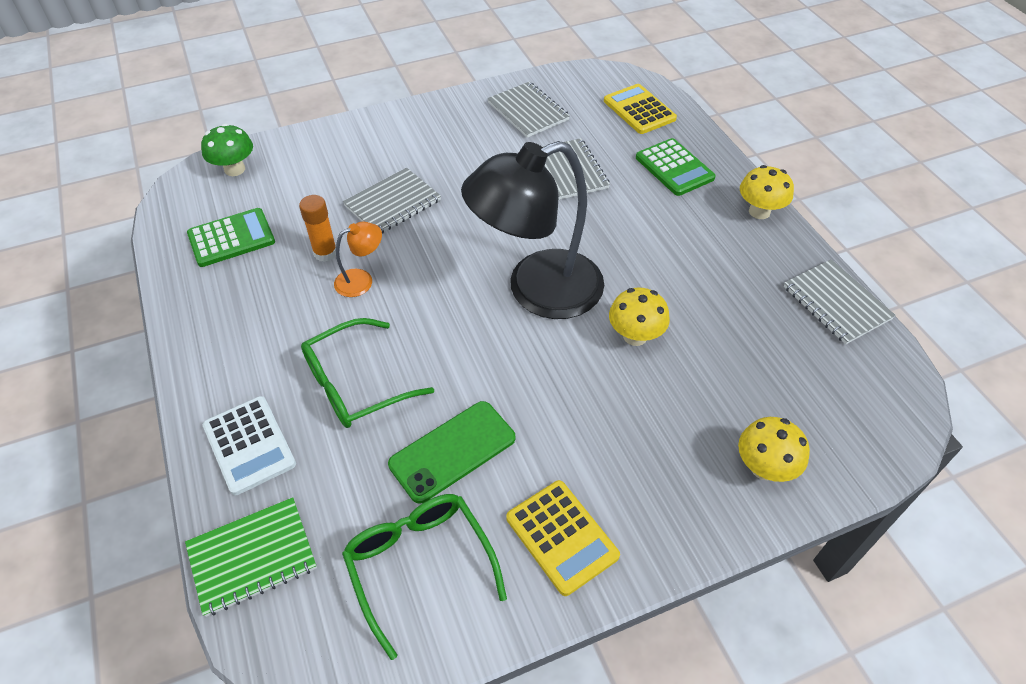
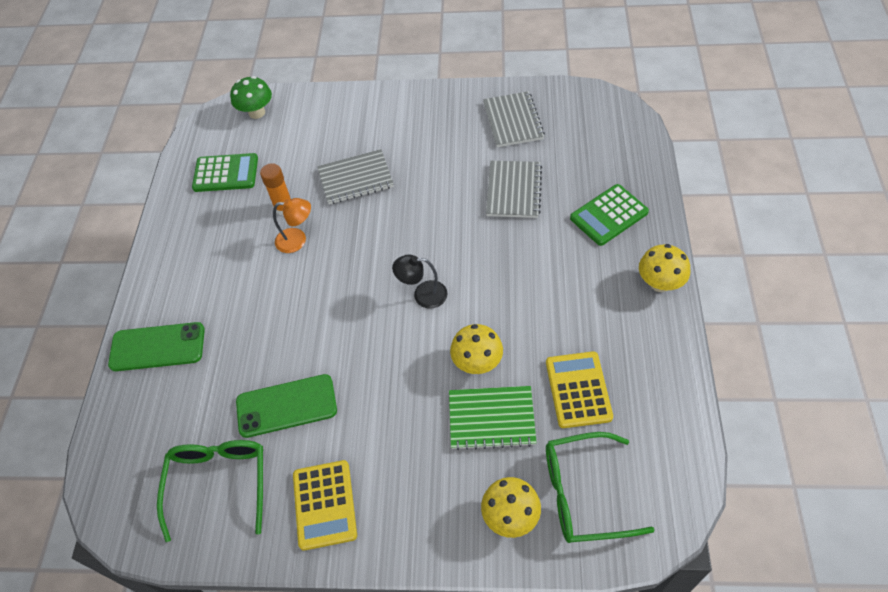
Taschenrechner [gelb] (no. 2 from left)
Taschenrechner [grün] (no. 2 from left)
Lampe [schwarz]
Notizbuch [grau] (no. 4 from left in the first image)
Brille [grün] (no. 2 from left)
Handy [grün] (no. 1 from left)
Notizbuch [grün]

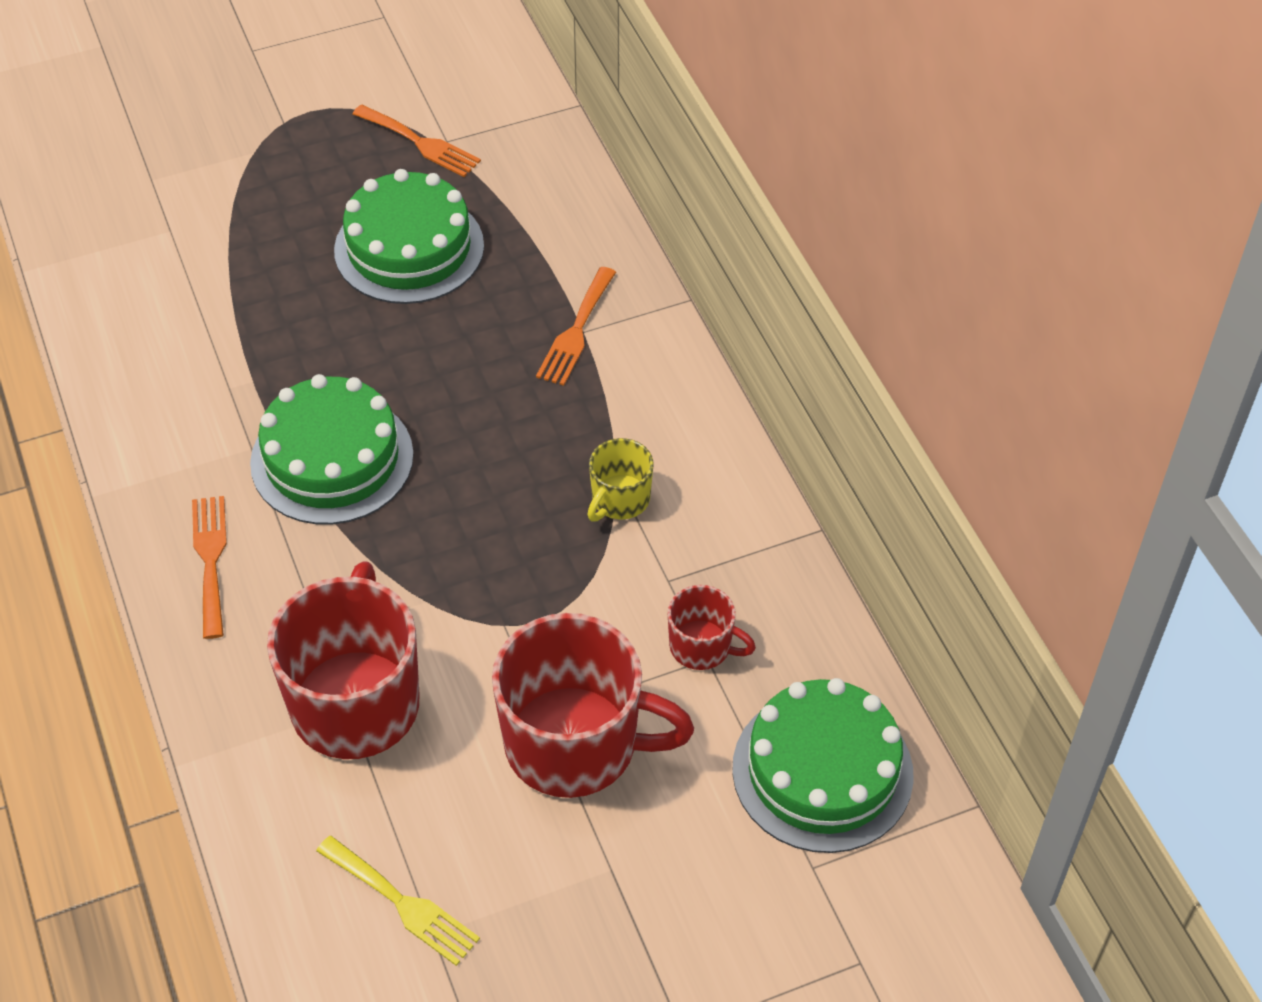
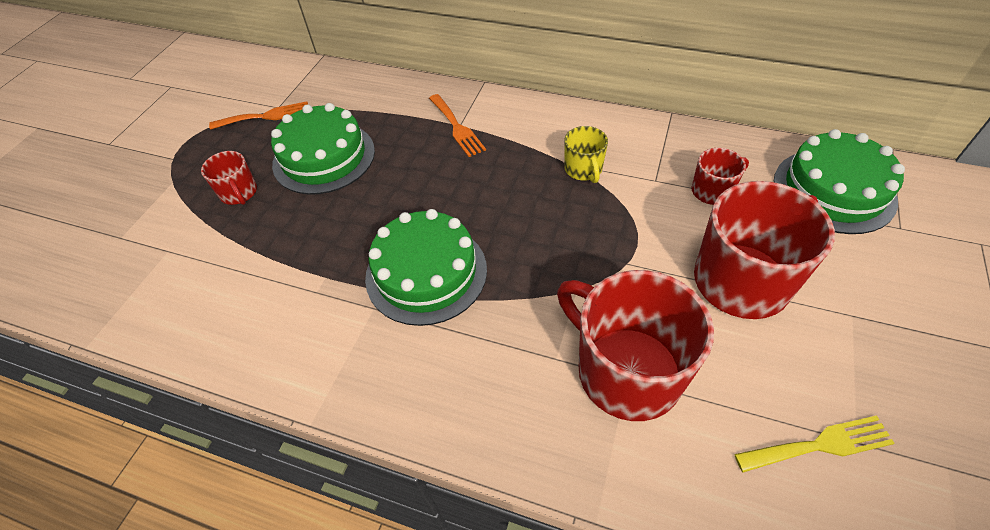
Gabel [orange] (no. 1 from left in the first image)
Tasse [rot] (no. 1 from left)

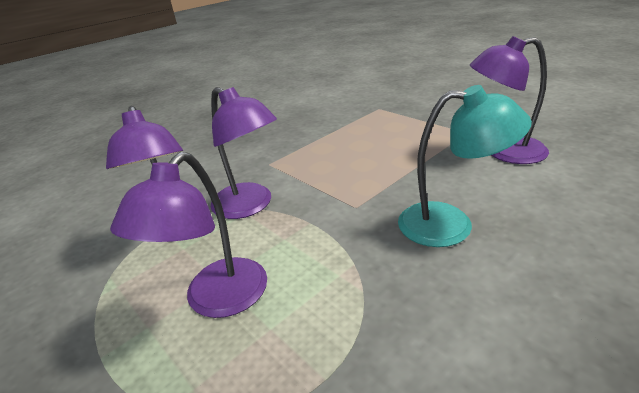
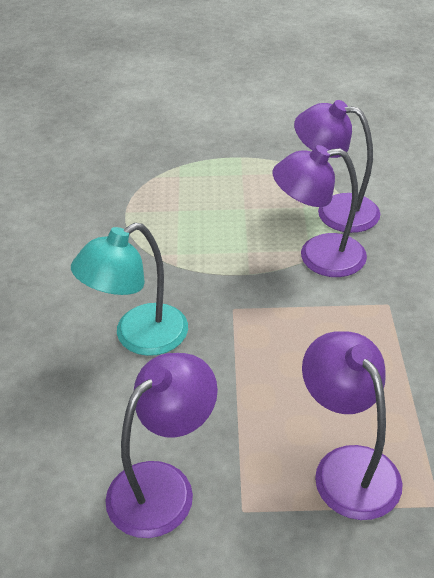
Lampe [lila] (no. 4 from left)

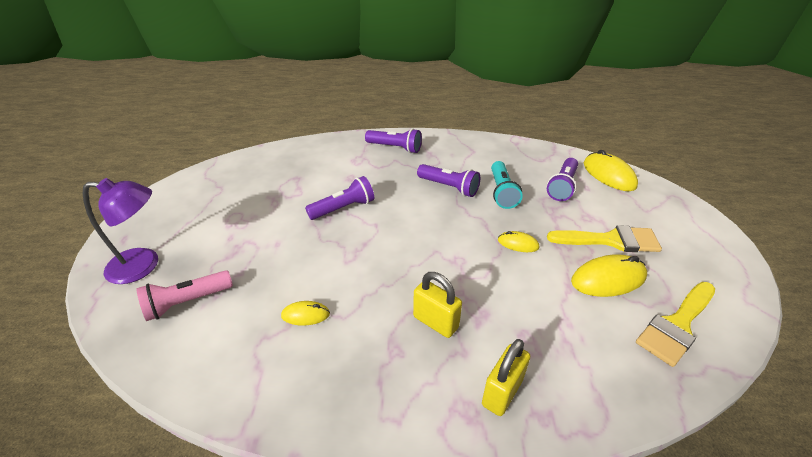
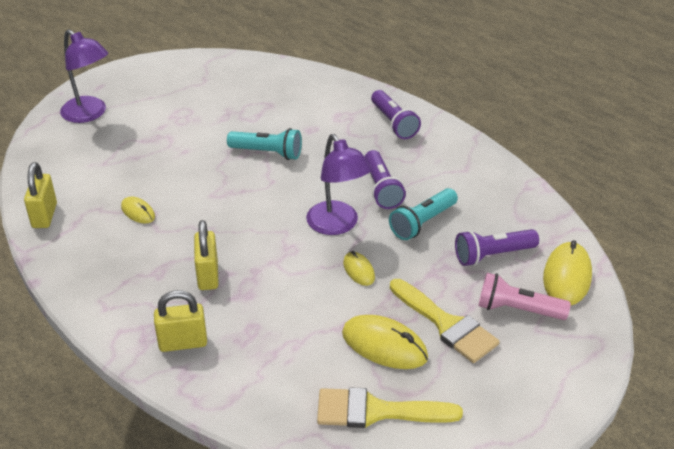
Taschenlampe [türkis] (no. 1 from left)
Taschenlampe [rosa]
Lampe [lila] (no. 2 from left)
Vorhängeschloss [gelb] (no. 1 from left)

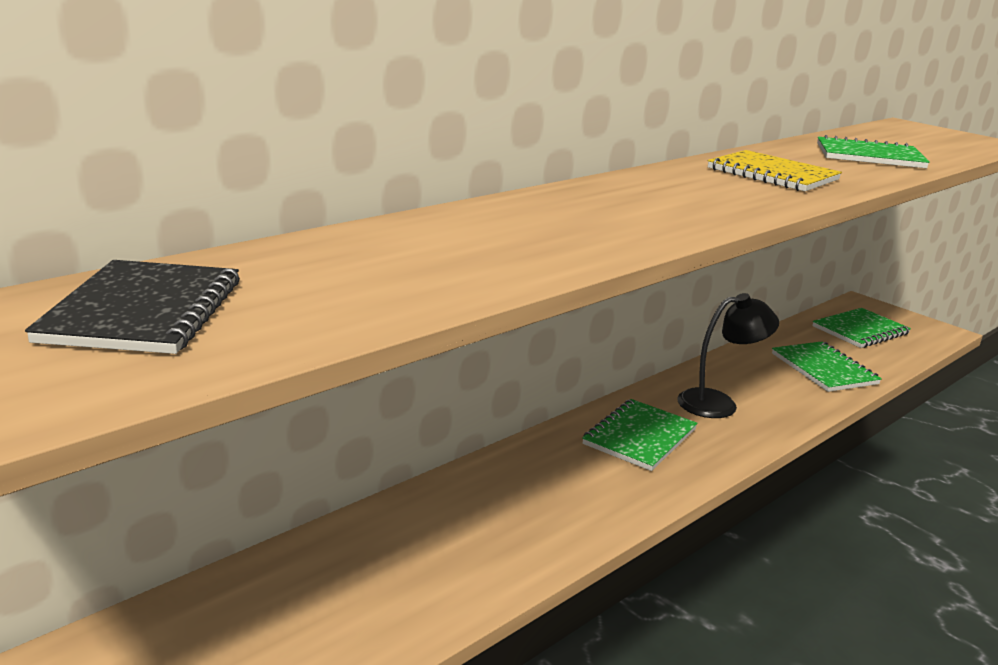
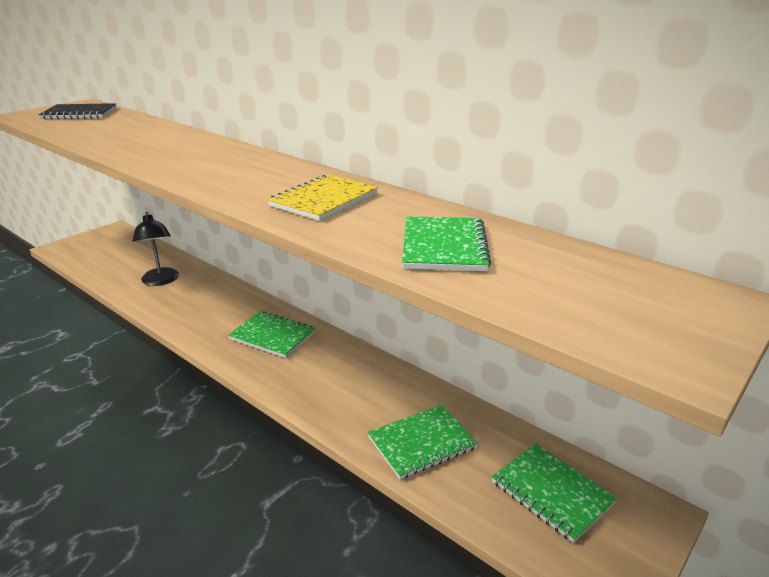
Lampe [schwarz]

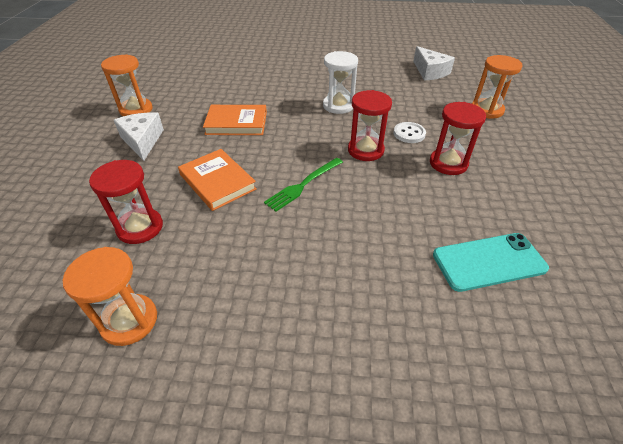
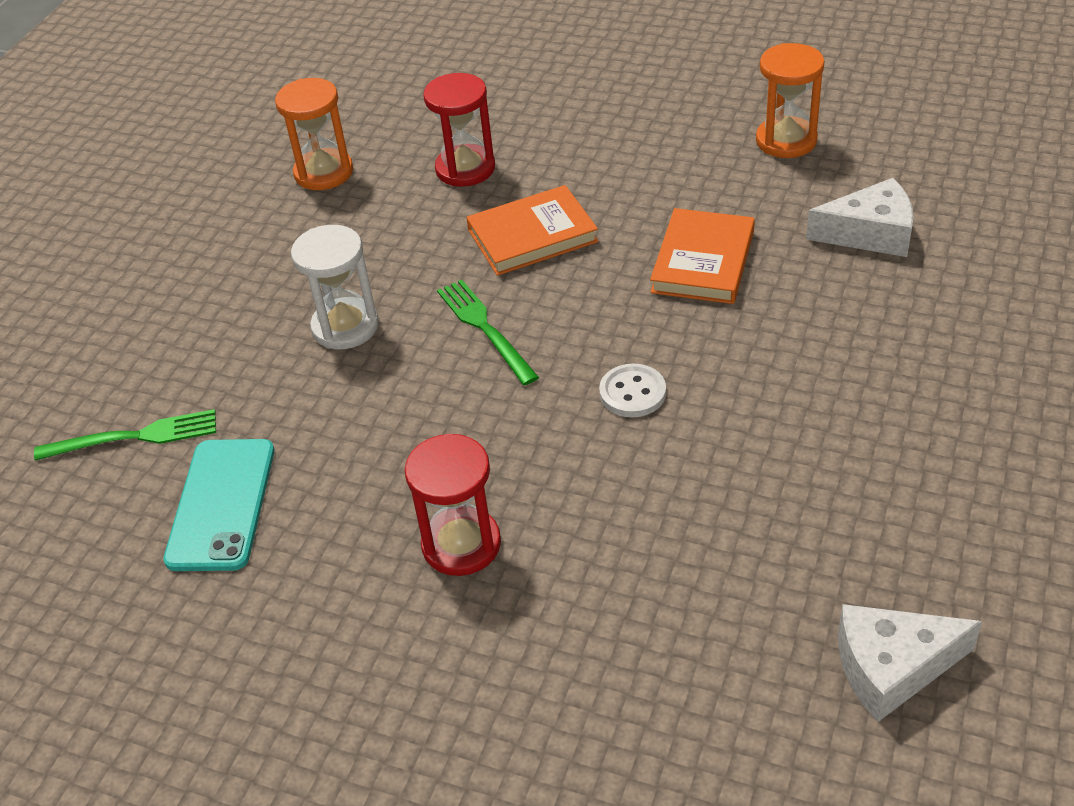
Sanduhr [weiß]
Sanduhr [orange] (no. 3 from left in the first image)
Sanduhr [rot] (no. 2 from left in the first image)
Käse [weiß] (no. 1 from left)
Knopf [weiß]
Gabel [grün] (no. 1 from left)

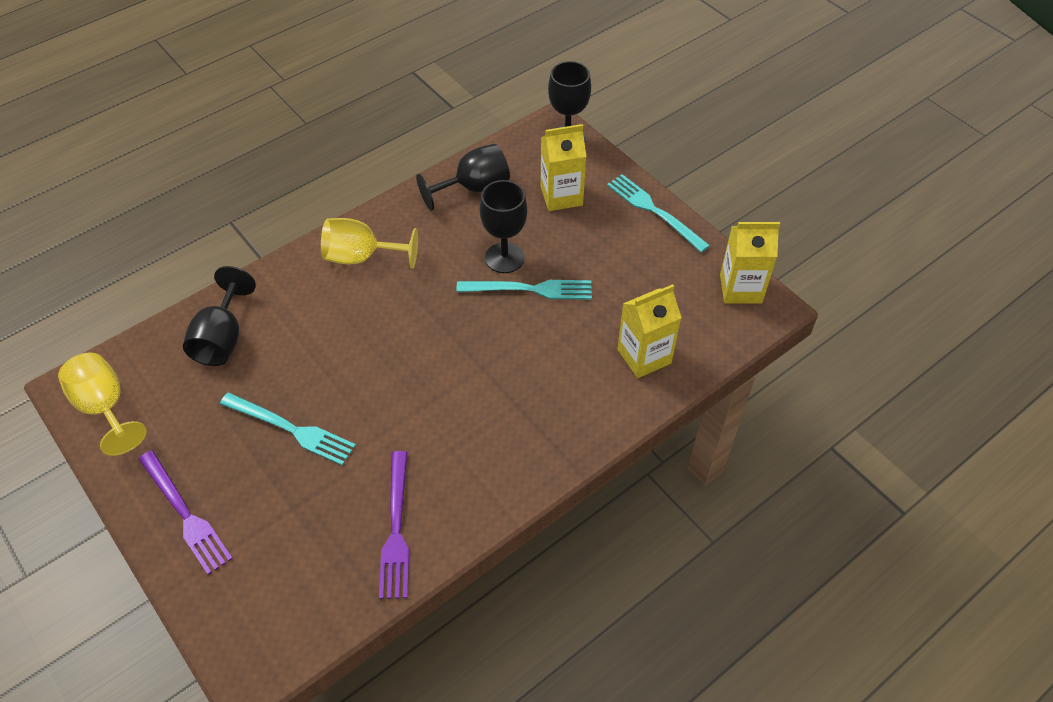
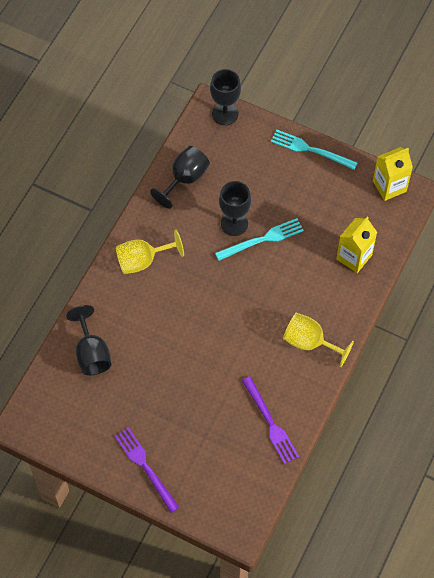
Getränkekarton [gelb] (no. 1 from left in the first image)
Kelch [gelb] (no. 2 from left)
Gabel [türkis] (no. 1 from left in the first image)
Gabel [lila] (no. 1 from left)

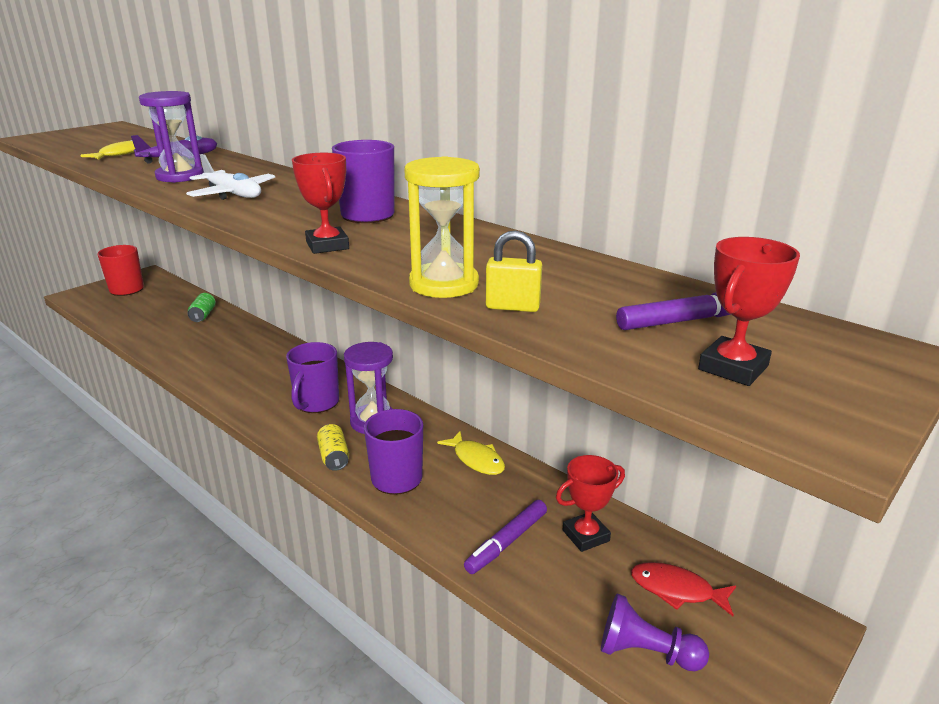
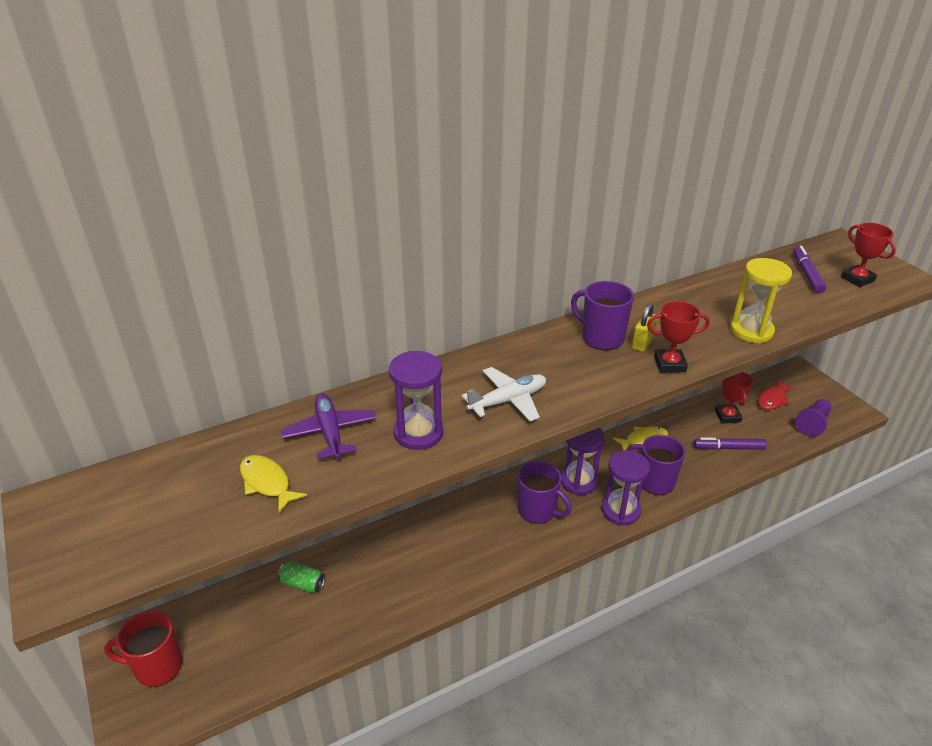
Vorhängeschloss [gelb]
Sanduhr [lila] (no. 3 from left)
Filzstift [lila] (no. 1 from left)

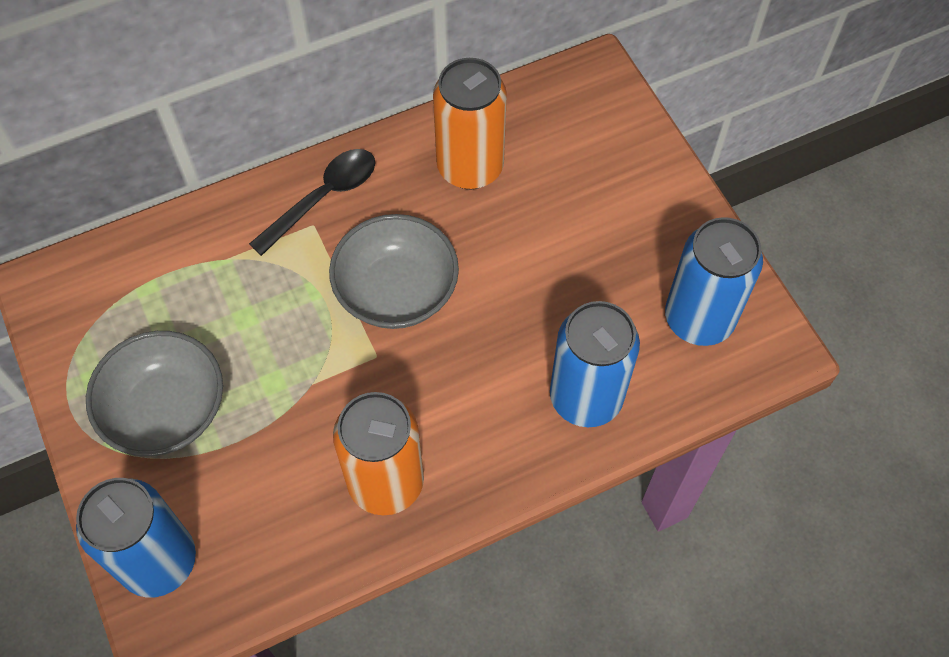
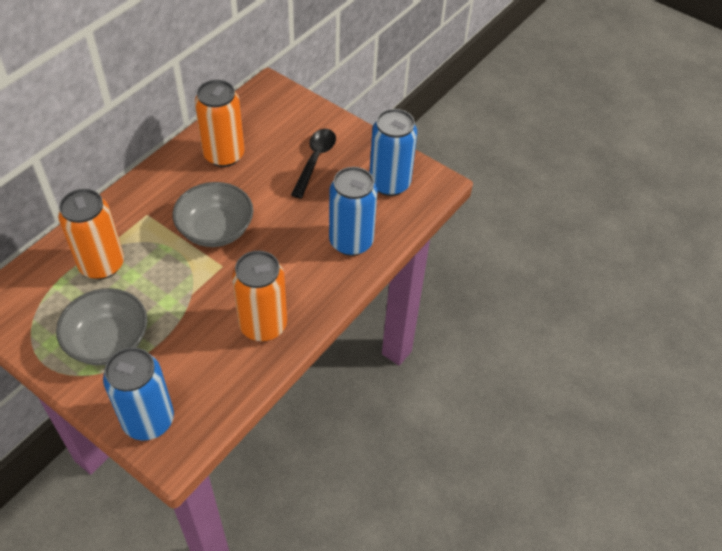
Löffel [schwarz]
Dose [orange] (no. 1 from left)

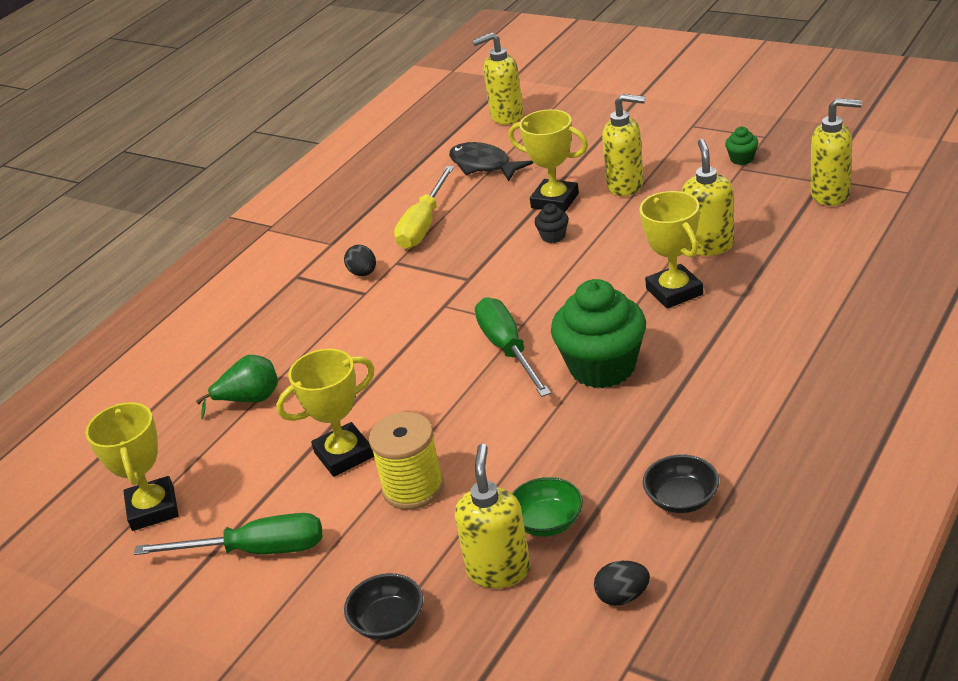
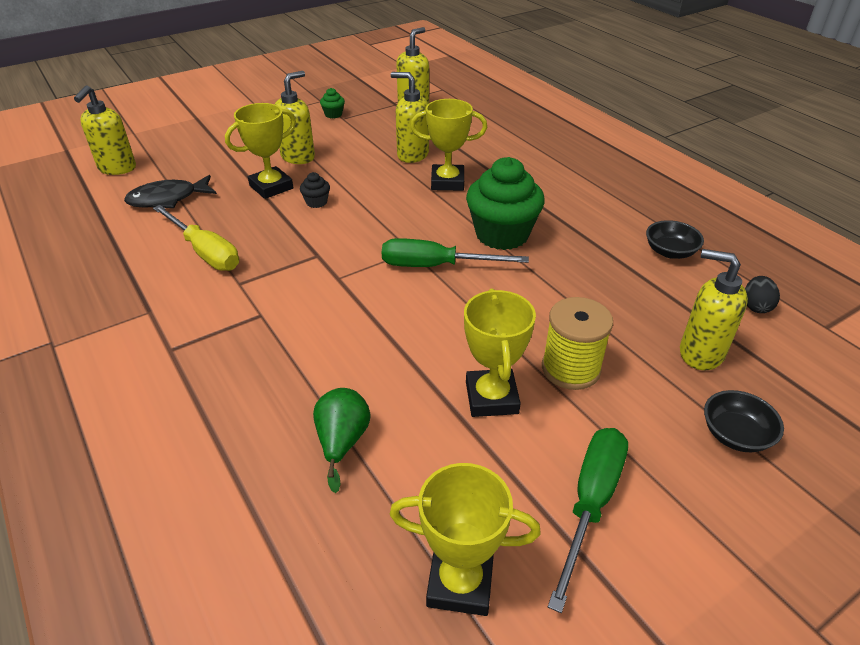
Ei [schwarz] (no. 1 from left in the first image)
Schüssel [grün]

